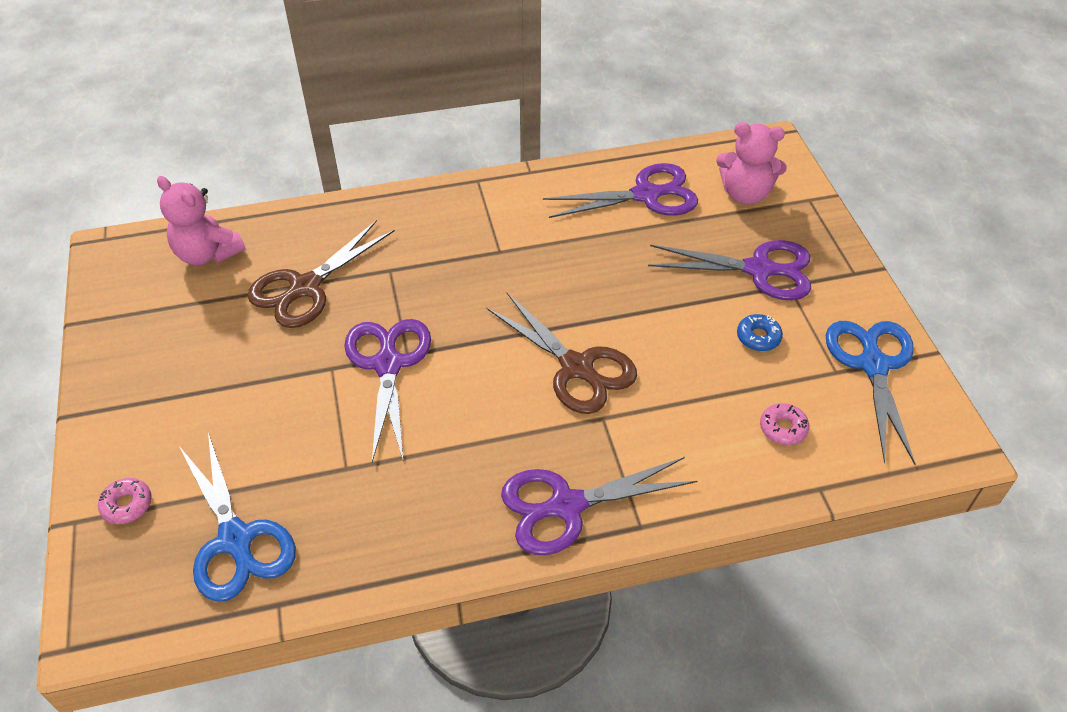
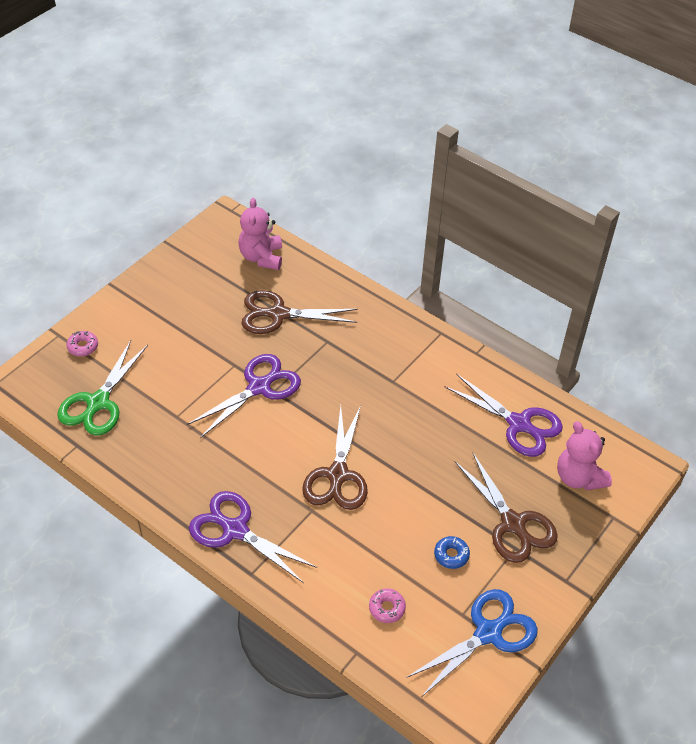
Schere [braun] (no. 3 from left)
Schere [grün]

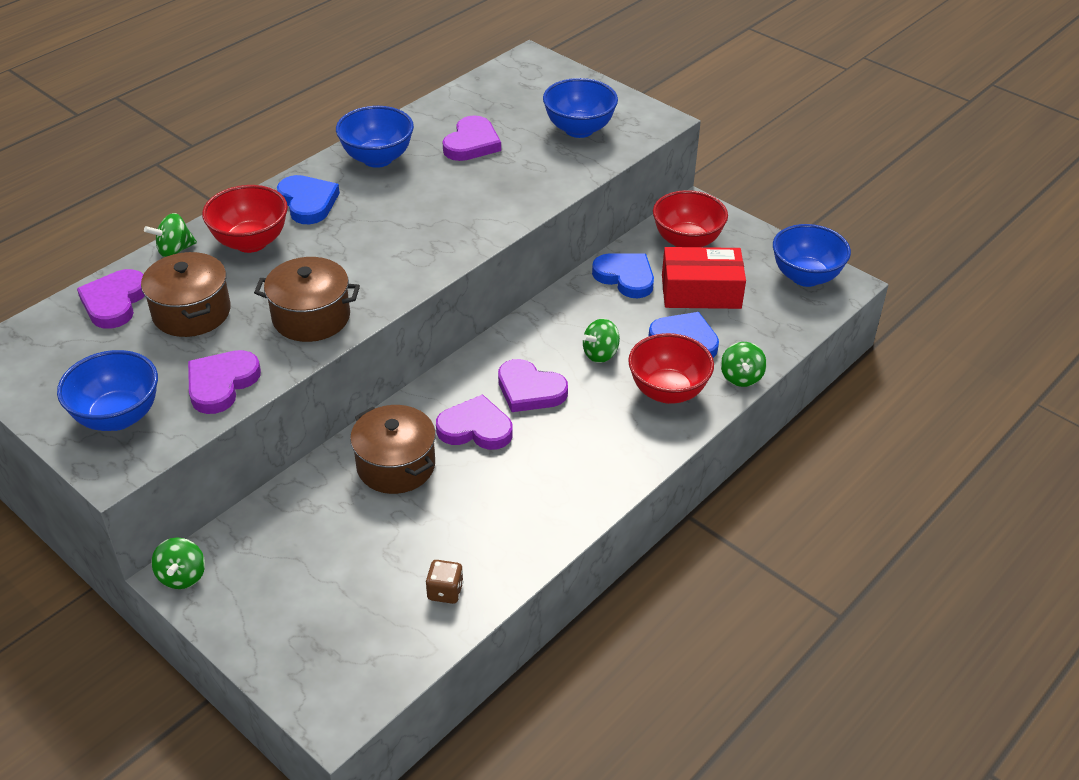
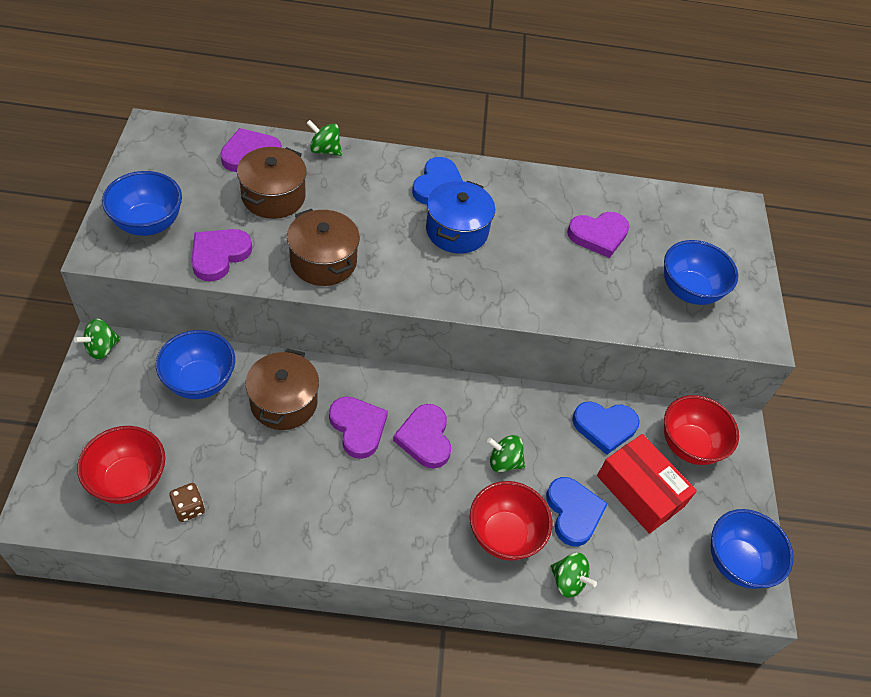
Schüssel [blau] (no. 2 from left)
Schüssel [rot] (no. 1 from left)
Herz [blau] (no. 3 from left)
Kreisel [grün] (no. 4 from left)
Herz [lila] (no. 1 from left)
Kochtopf [blau]

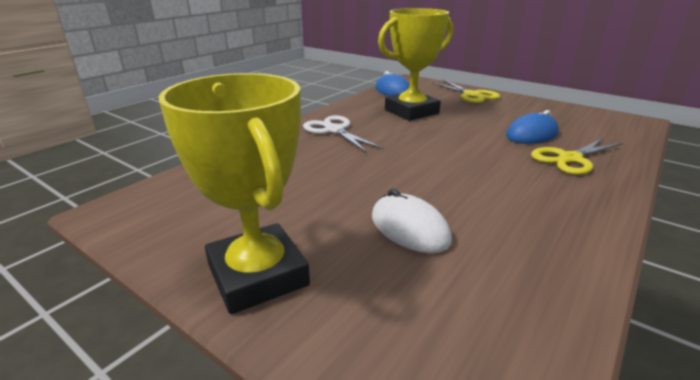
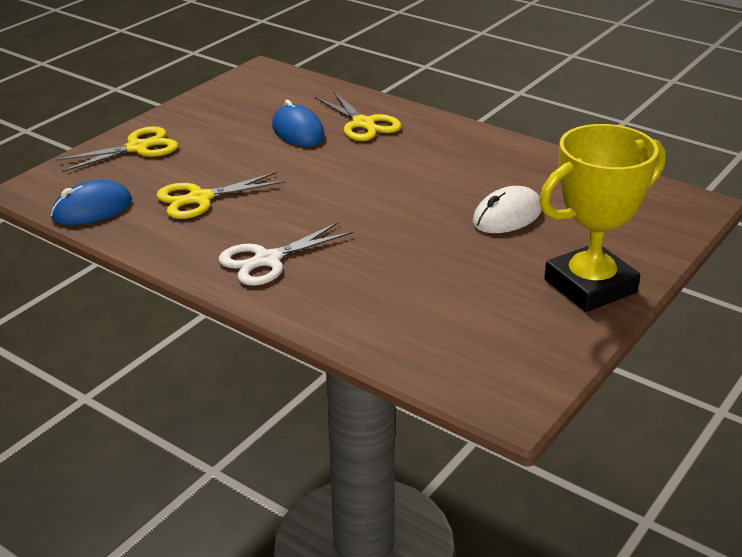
Schere [gelb] (no. 2 from left)

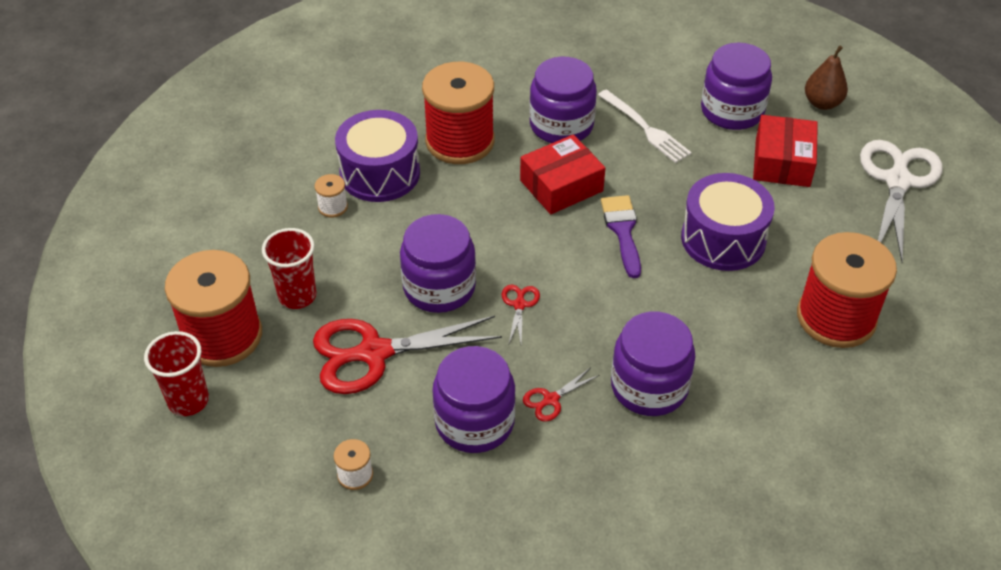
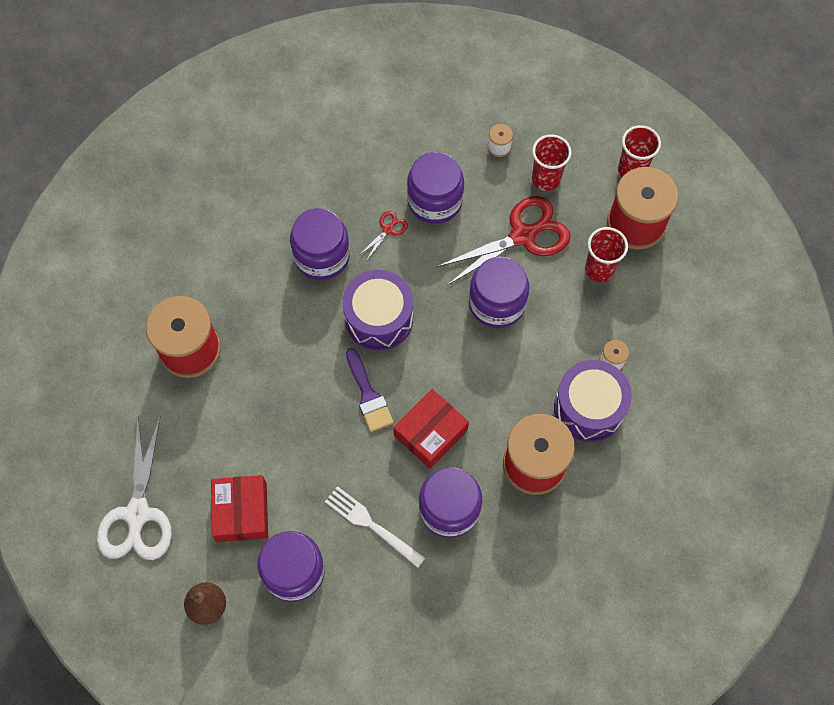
Trommel [lila] (no. 1 from left)
Schere [rot] (no. 2 from left in the first image)
Becher [rot] (no. 1 from left)

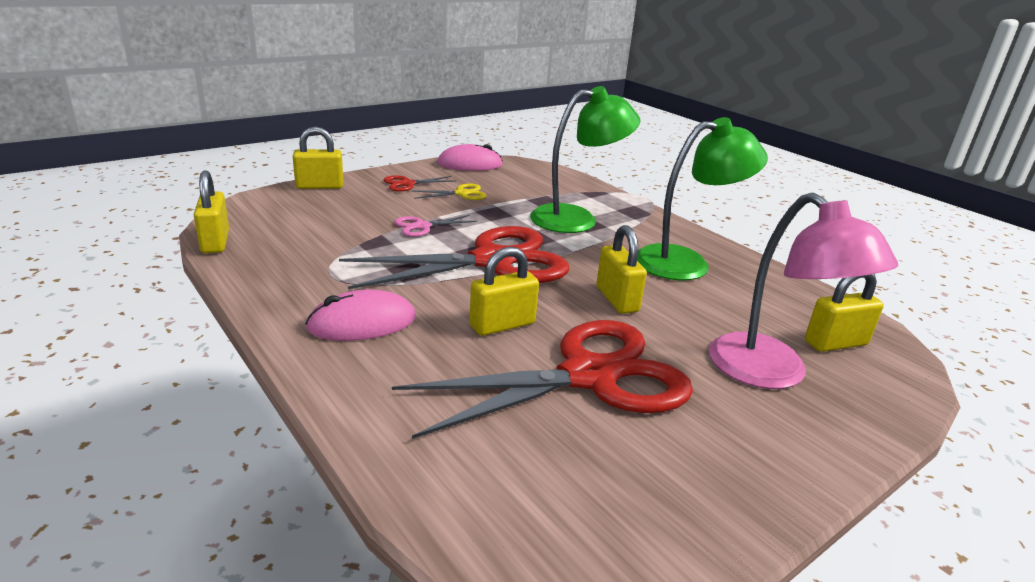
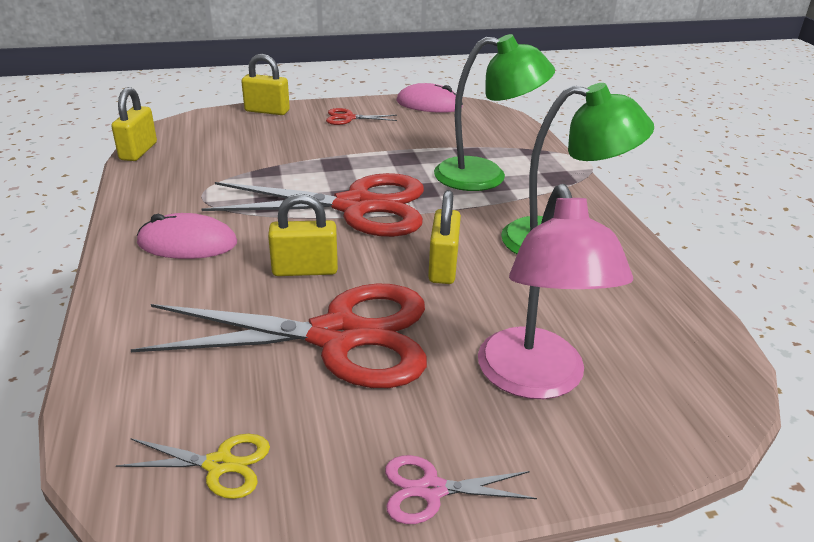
Schere [gelb]
Schere [rosa]
Vorhängeschloss [gelb] (no. 5 from left in the first image)

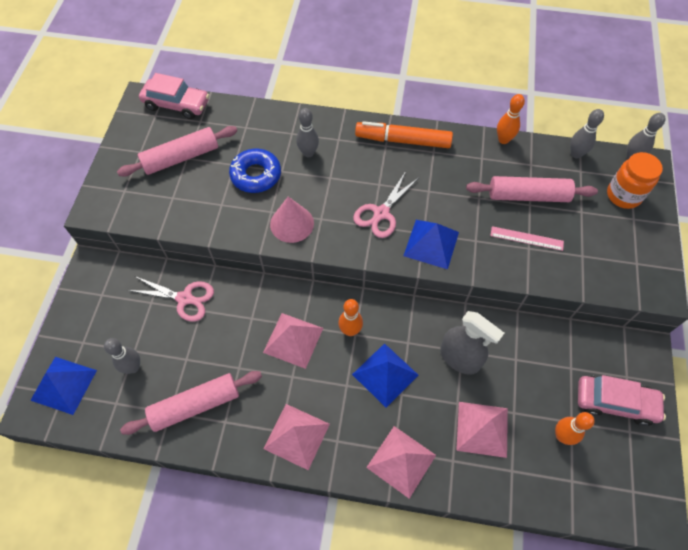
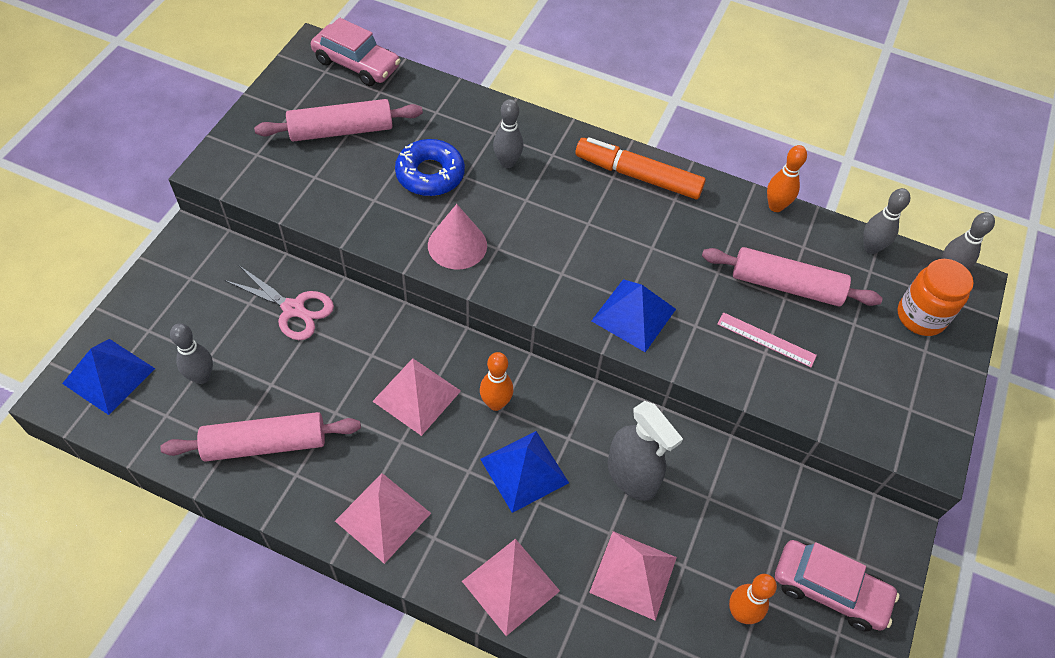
Schere [rosa] (no. 2 from left in the first image)

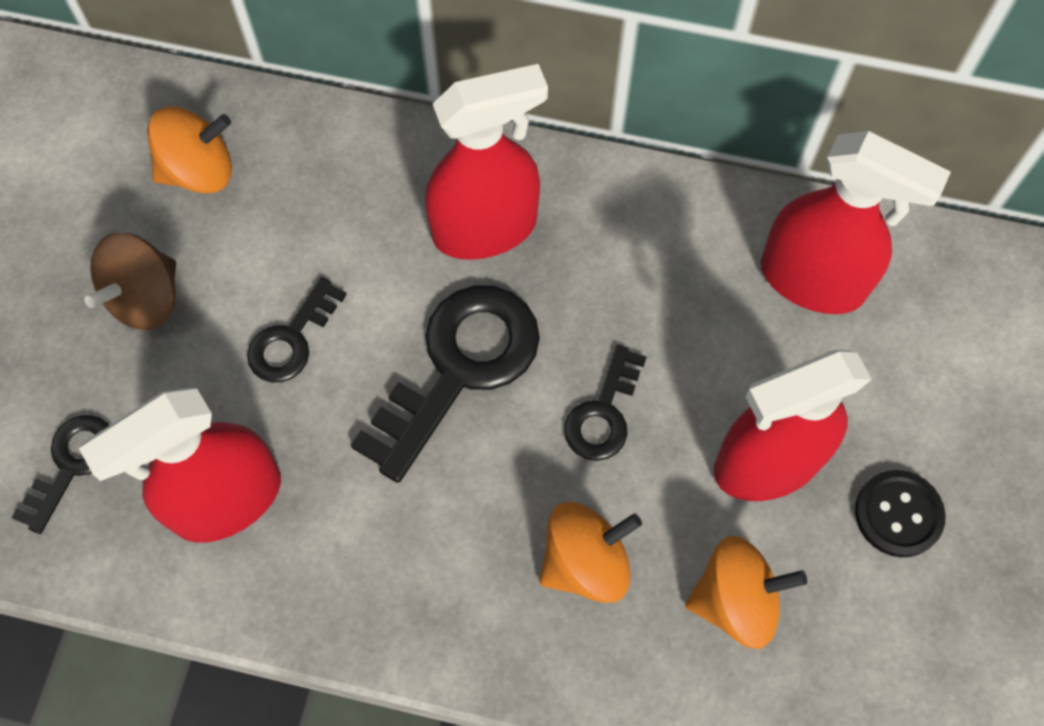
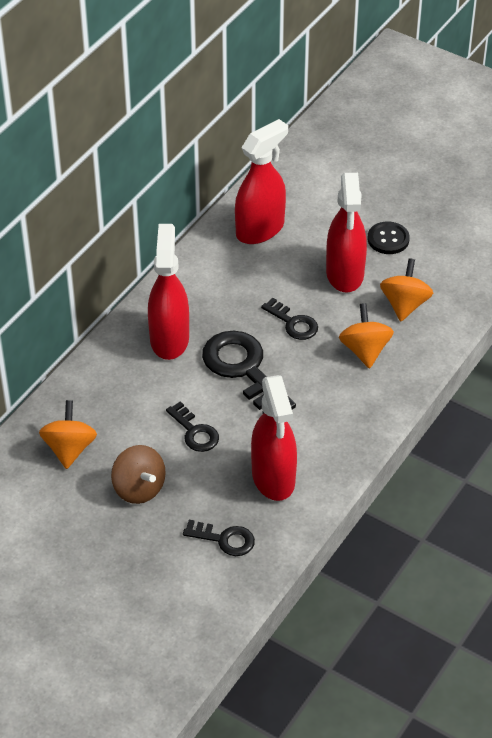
Schlüssel [schwarz] (no. 2 from left)

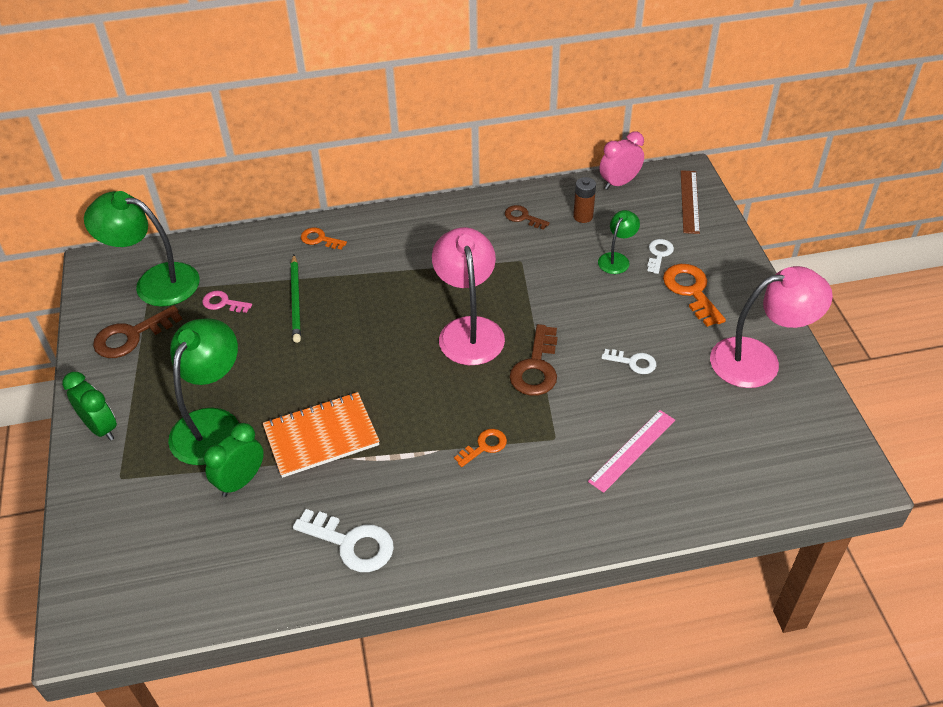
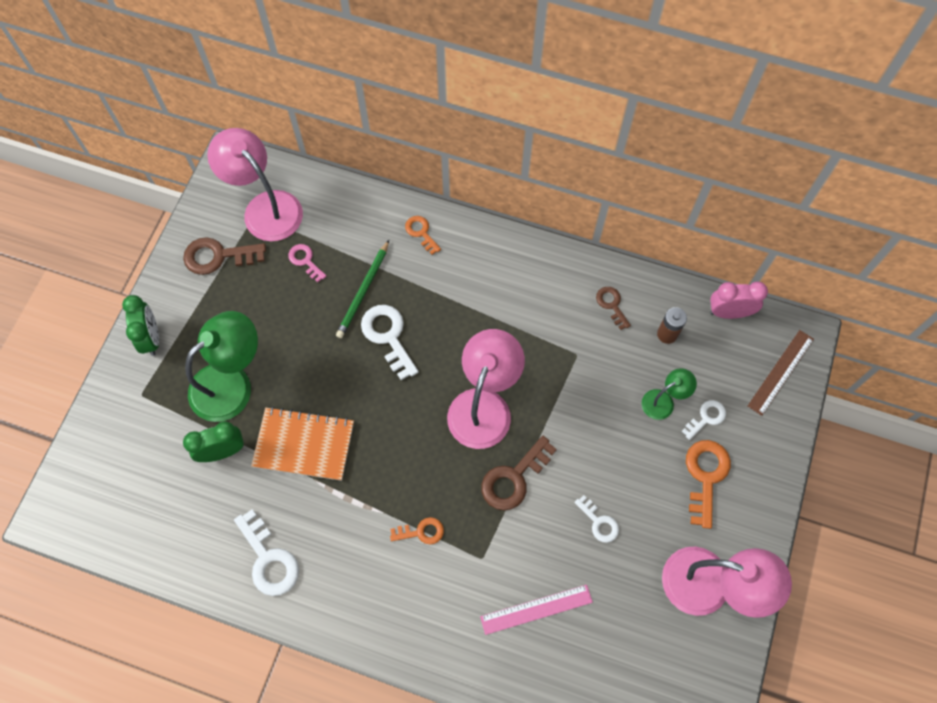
Lampe [rosa] (no. 1 from left)
Schlüssel [weiß] (no. 2 from left)

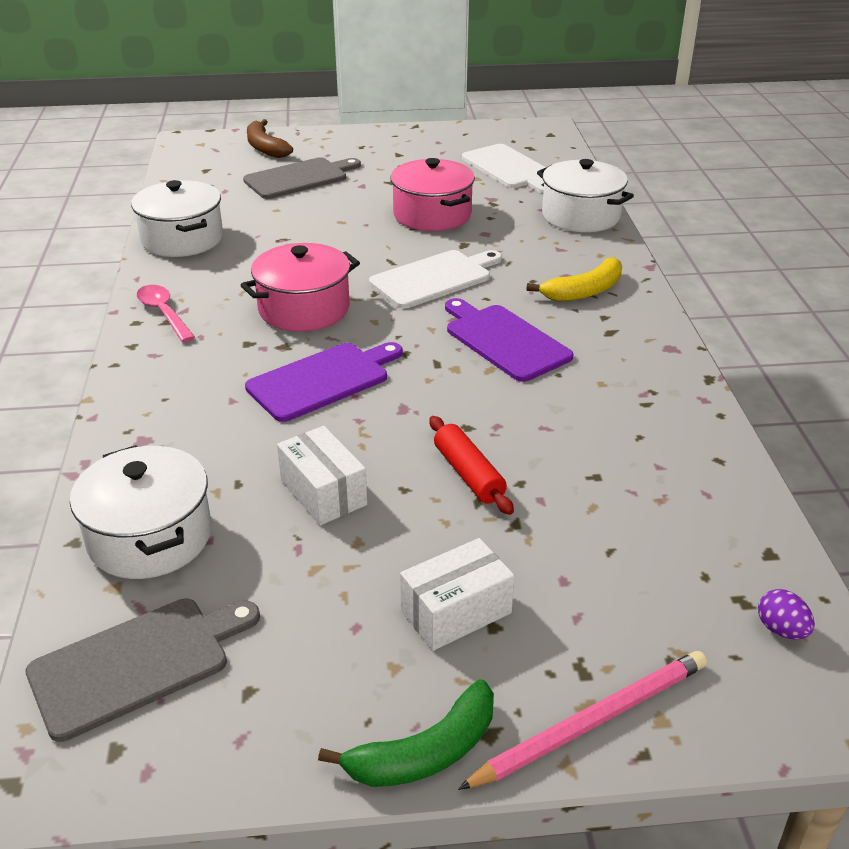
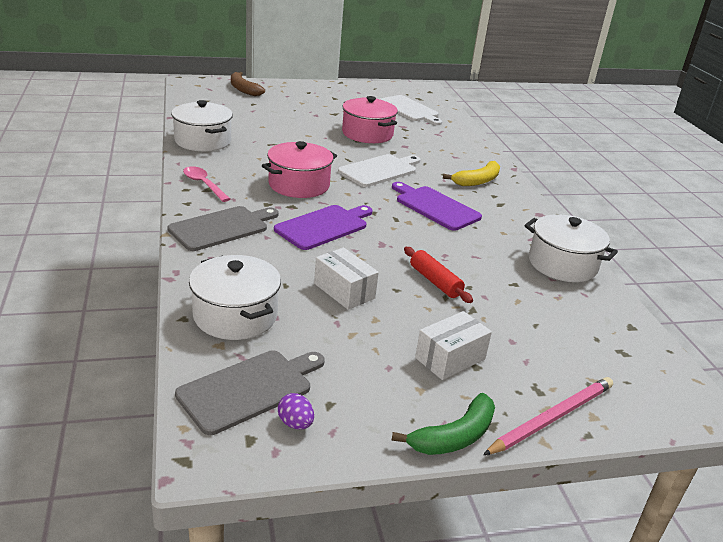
Schneidebrett [grau] (no. 1 from left)
Kochtopf [weiß] (no. 3 from left)
Ei [lila]

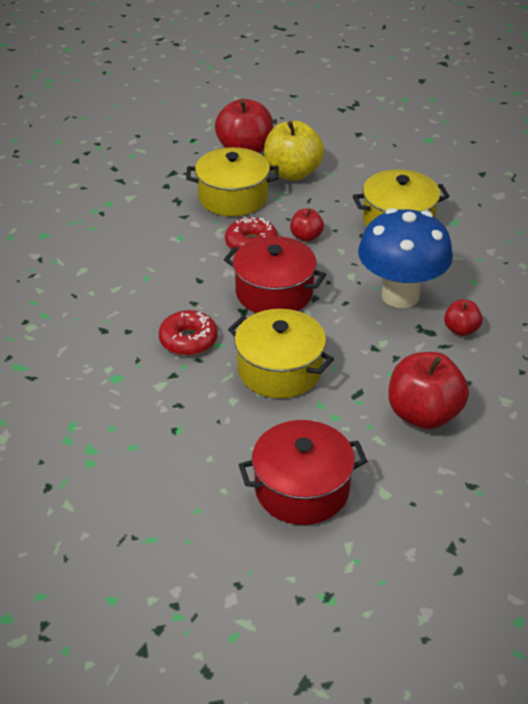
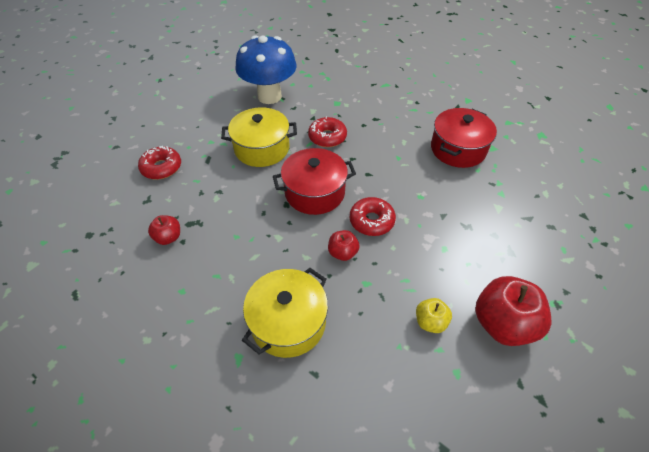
Apfel [gelb]
Kochtopf [gelb] (no. 1 from left in the first image)
Pilz [blau]
Donut [rot] (no. 1 from left)
Kochtopf [rot] (no. 2 from left)

